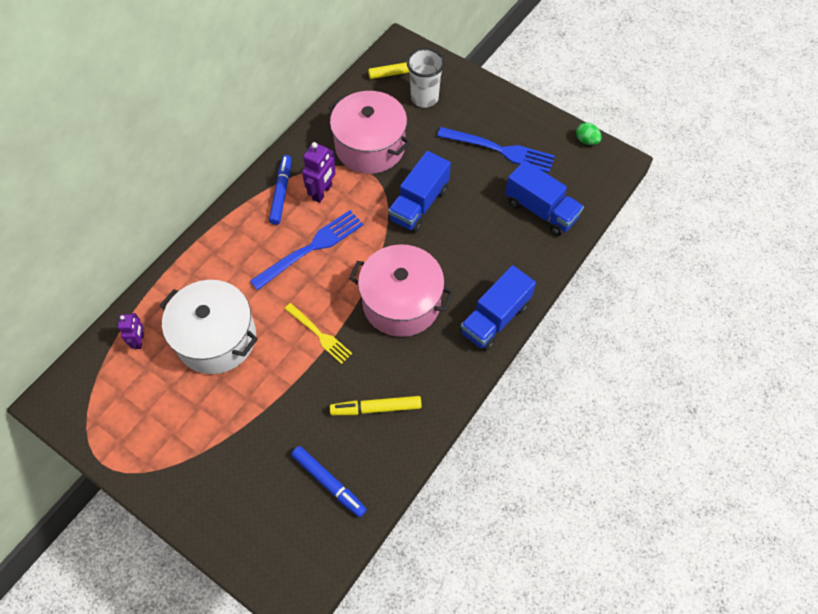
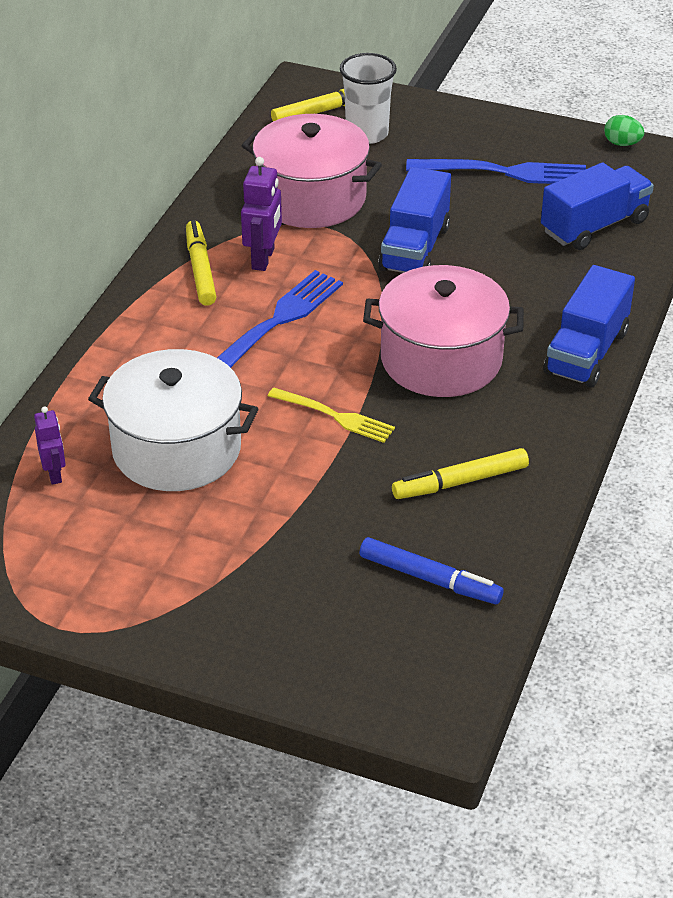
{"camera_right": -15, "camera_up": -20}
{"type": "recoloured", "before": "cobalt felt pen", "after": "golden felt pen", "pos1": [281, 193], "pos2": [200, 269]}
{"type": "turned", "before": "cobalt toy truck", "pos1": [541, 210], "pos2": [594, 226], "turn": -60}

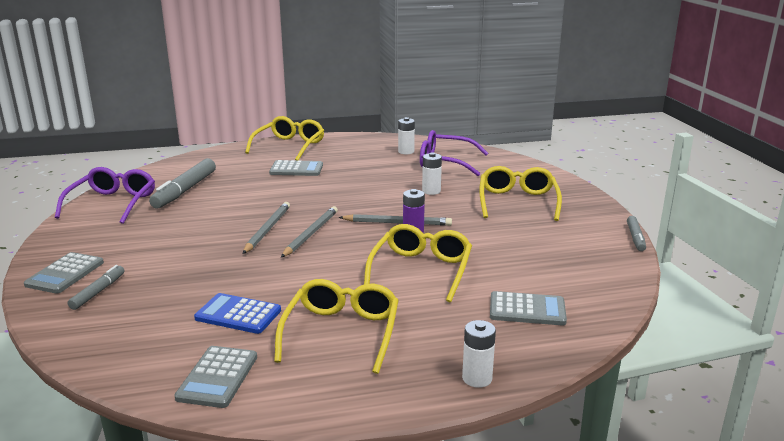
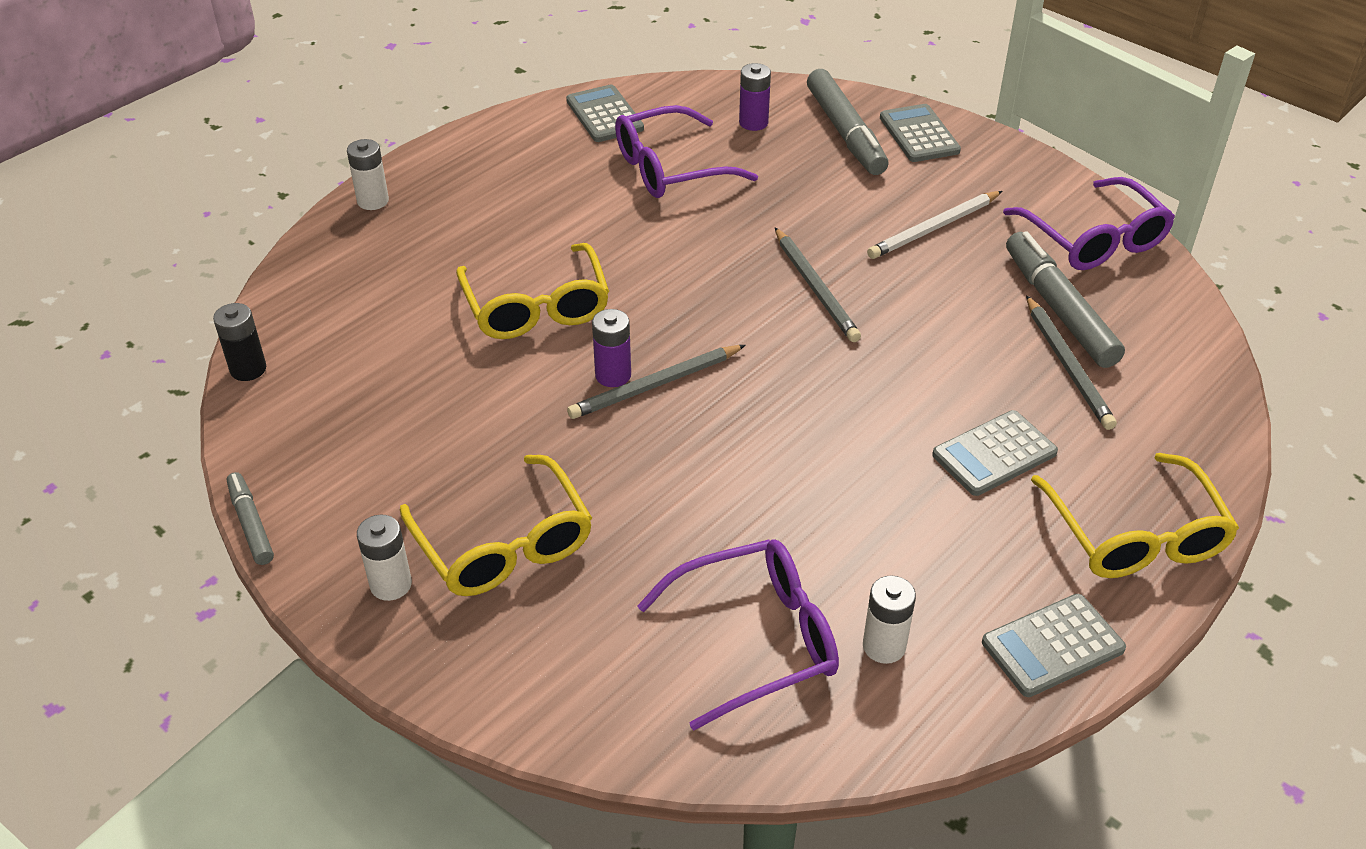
{"camera_right": 145, "camera_up": 20}
{"type": "added", "after": "black AA battery", "pos2": [248, 369]}
{"type": "moved", "before": "white AA battery", "pos1": [431, 191], "pos2": [391, 584]}
{"type": "replaced", "before": "cobalt adding machine", "after": "violet spectacles", "pos1": [238, 314], "pos2": [670, 168]}
{"type": "added", "after": "violet AA battery", "pos2": [753, 123]}
{"type": "resized", "before": "gray felt pen", "pos1": [98, 292], "pos2": [845, 133], "scale": 1.84}
{"type": "added", "after": "white pencil", "pos2": [934, 228]}
{"type": "moved", "before": "gray adding machine", "pos1": [527, 310], "pos2": [1052, 646]}
{"type": "moved", "before": "gray pencil", "pos1": [311, 234], "pos2": [1068, 365]}
{"type": "removed", "before": "golden spectacles", "pos1": [341, 333]}

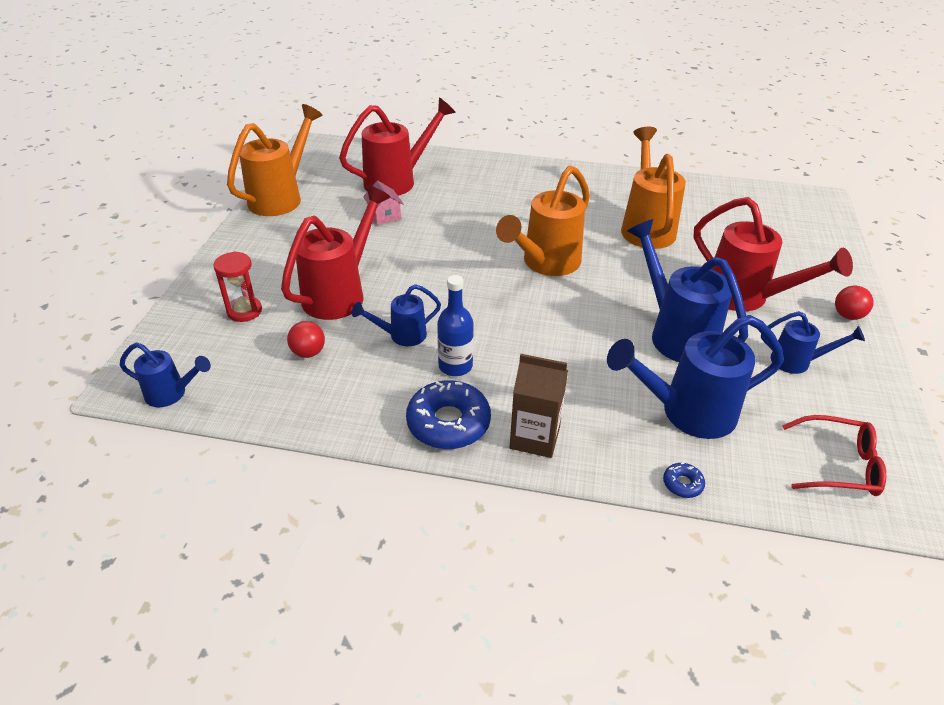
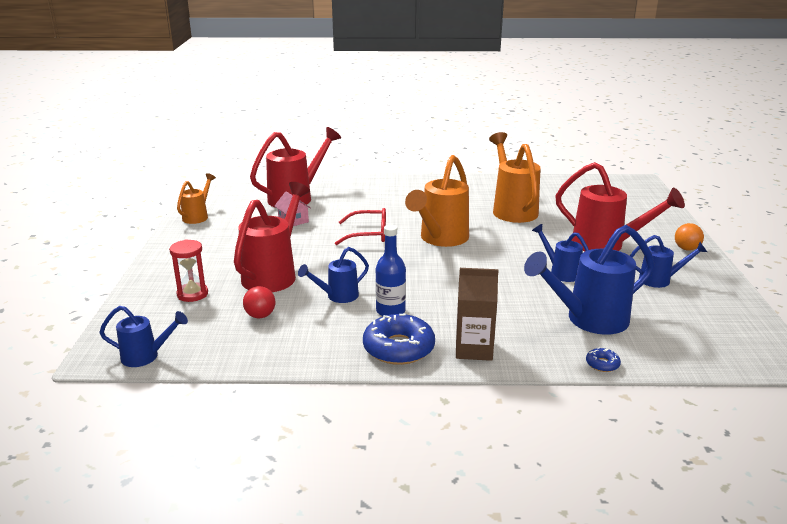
{"camera_right": -10, "camera_up": -15}
{"type": "resized", "before": "orange-coloured watering pot", "pos1": [281, 197], "pos2": [198, 216], "scale": 0.55}
{"type": "moved", "before": "red spectacles", "pos1": [839, 465], "pos2": [368, 234]}
{"type": "resized", "before": "cobalt watering pot", "pos1": [675, 333], "pos2": [560, 272], "scale": 0.55}
{"type": "recoloured", "before": "red ball", "after": "orange-coloured ball", "pos1": [847, 315], "pos2": [686, 249]}

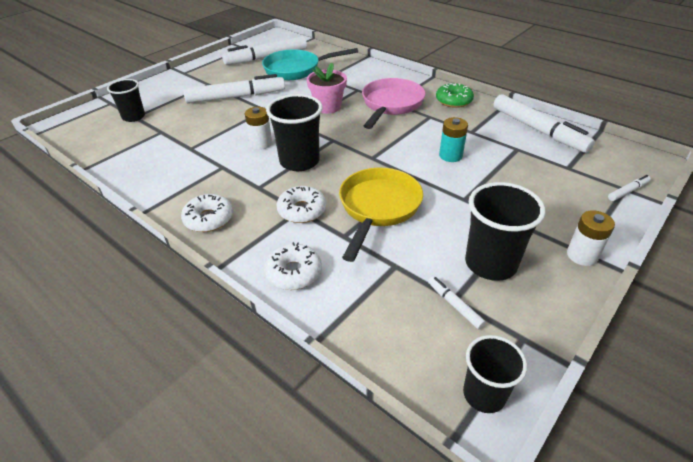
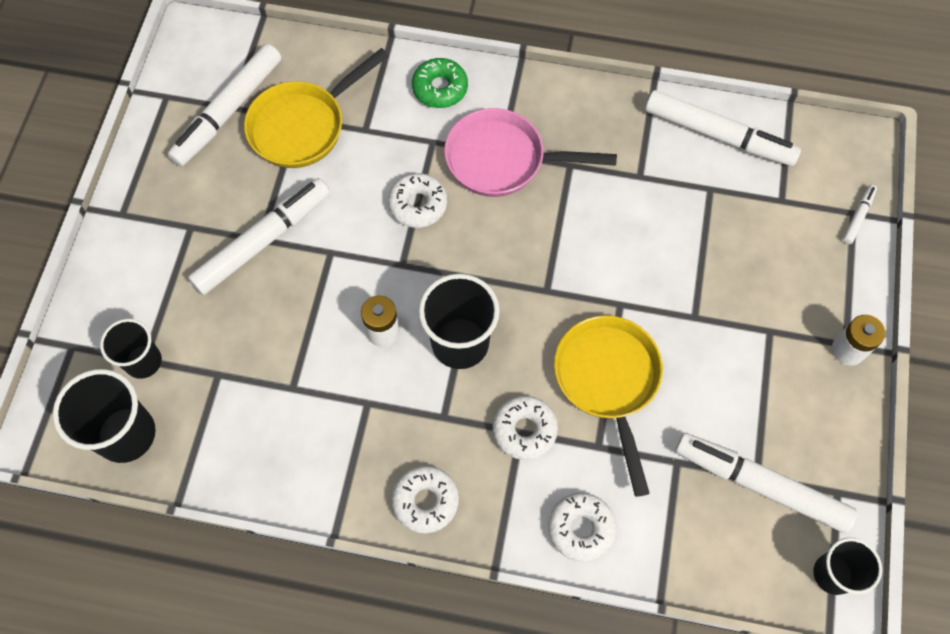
{"camera_right": -30, "camera_up": 25}
{"type": "moved", "before": "black tumbler", "pos1": [490, 263], "pos2": [126, 434]}
{"type": "recoloured", "before": "aqua frying pan", "after": "golden frying pan", "pos1": [296, 69], "pos2": [303, 126]}
{"type": "replaced", "before": "rosy flower pot", "after": "white doughnut", "pos1": [328, 107], "pos2": [418, 205]}
{"type": "moved", "before": "green doughnut", "pos1": [453, 101], "pos2": [440, 88]}
{"type": "turned", "before": "rosy frying pan", "pos1": [391, 105], "pos2": [503, 160], "turn": -75}
{"type": "resized", "before": "white felt pen", "pos1": [454, 305], "pos2": [760, 485], "scale": 2.3}
{"type": "removed", "before": "aqua AA battery", "pos1": [450, 156]}

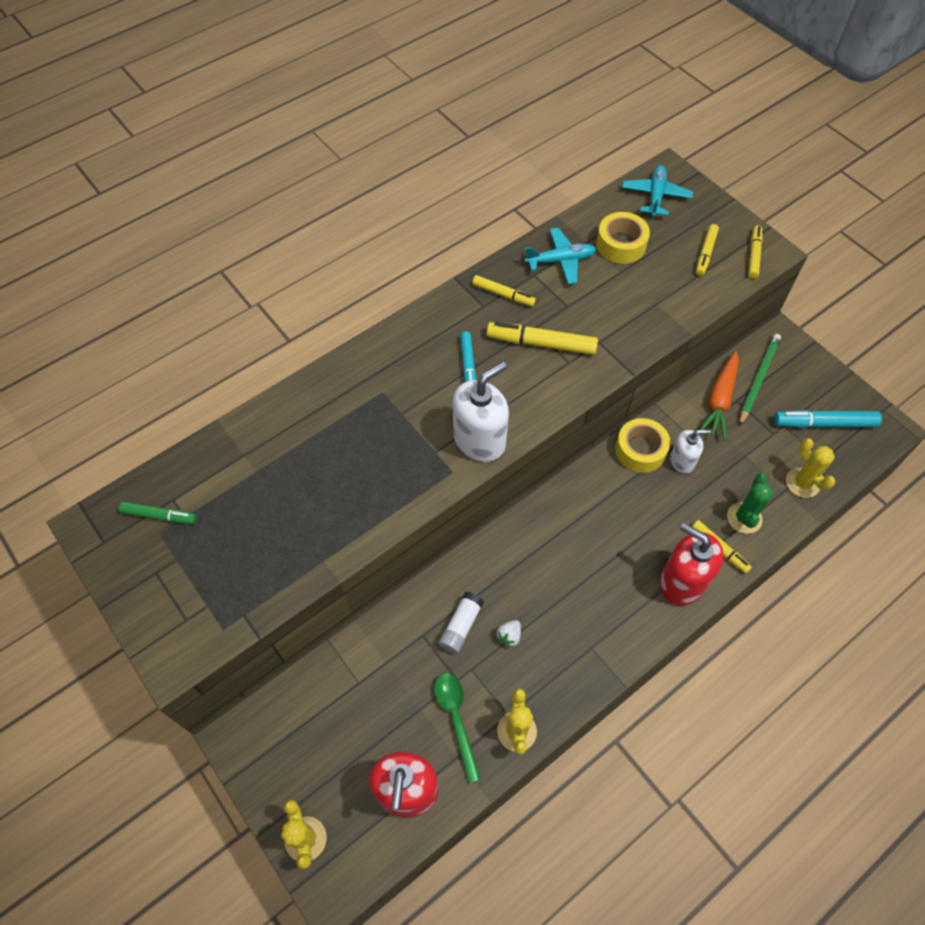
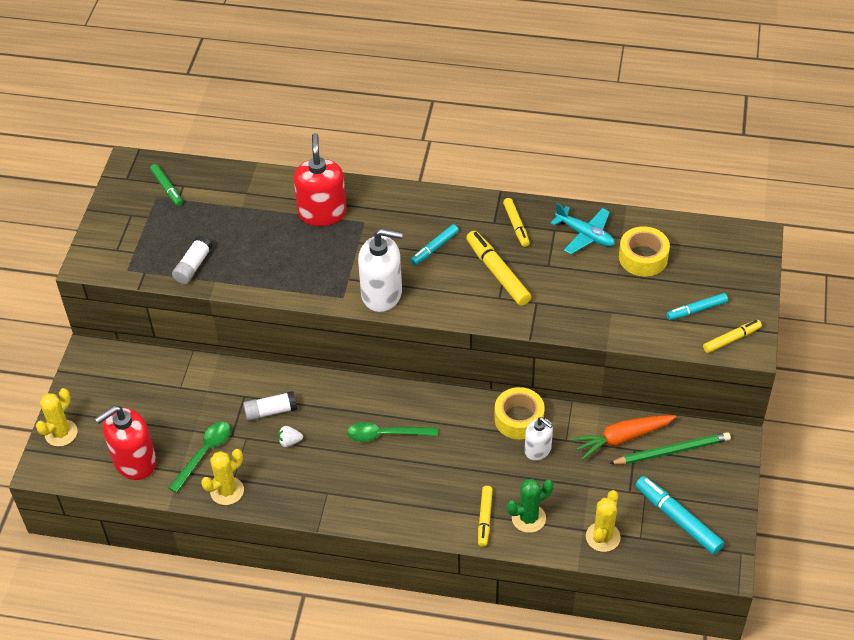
{"camera_right": 50, "camera_up": -10}
{"type": "added", "after": "white glue", "pos2": [193, 266]}
{"type": "moved", "before": "red soap pump", "pos1": [682, 581], "pos2": [322, 213]}
{"type": "added", "after": "green teaspoon", "pos2": [385, 435]}
{"type": "recoloured", "before": "golden felt pen", "after": "aqua felt pen", "pos1": [705, 253], "pos2": [696, 310]}
{"type": "removed", "before": "aqua toy plane", "pos1": [655, 196]}

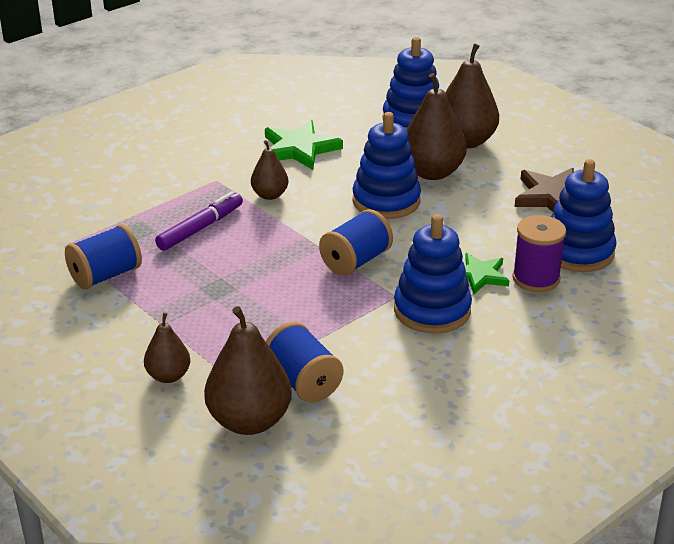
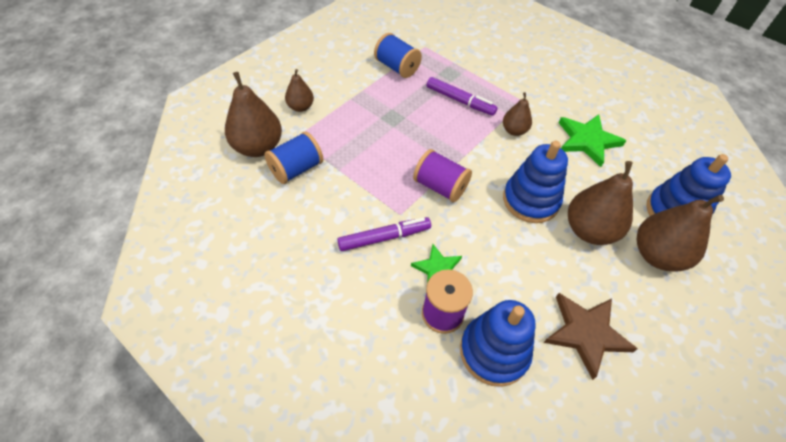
{"camera_right": 80, "camera_up": 20}
{"type": "replaced", "before": "cobalt ring stacker", "after": "violet felt pen", "pos1": [432, 310], "pos2": [384, 238]}
{"type": "recoloured", "before": "cobalt reel of thread", "after": "violet reel of thread", "pos1": [355, 261], "pos2": [440, 186]}

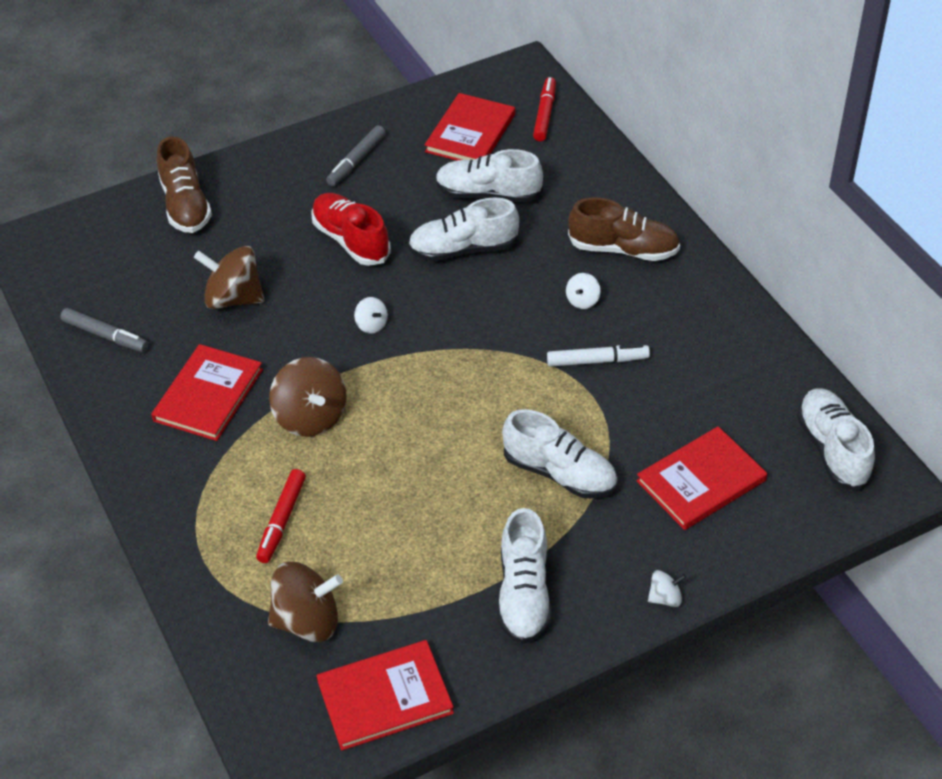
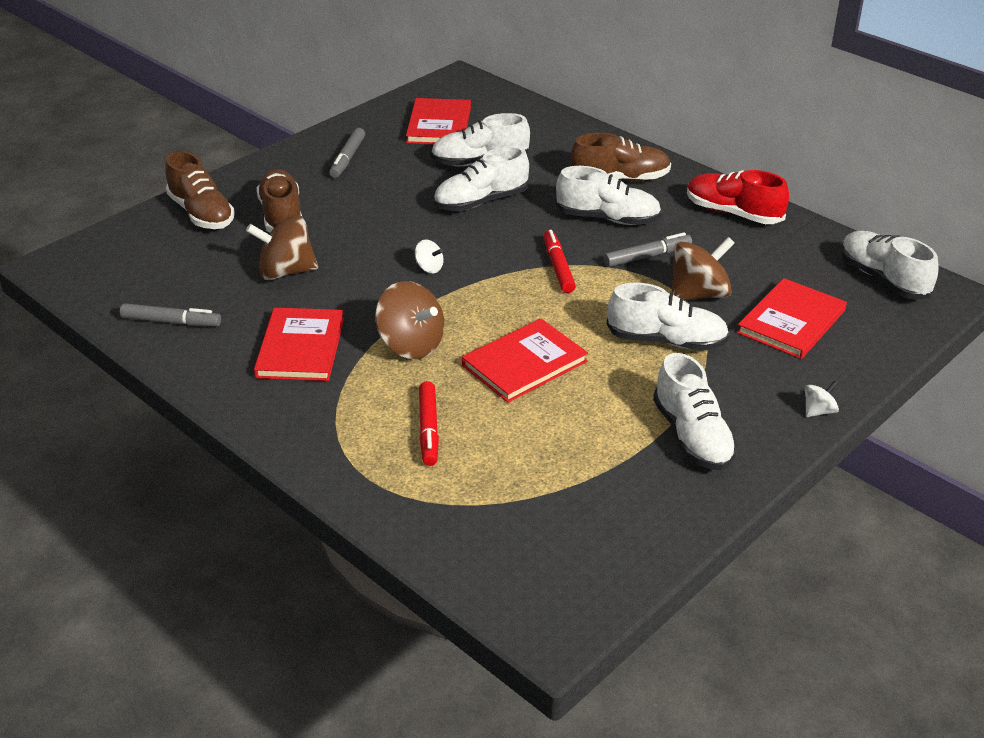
{"camera_right": -20, "camera_up": -10}
{"type": "added", "after": "russet shoe", "pos2": [281, 216]}
{"type": "moved", "before": "red hardcover", "pos1": [385, 697], "pos2": [524, 363]}
{"type": "moved", "before": "red felt pen", "pos1": [545, 114], "pos2": [558, 267]}
{"type": "replaced", "before": "white spinning top", "after": "white shoe", "pos1": [582, 301], "pos2": [607, 218]}
{"type": "recoloured", "before": "white felt pen", "after": "gray felt pen", "pos1": [597, 361], "pos2": [647, 256]}
{"type": "moved", "before": "russet spinning top", "pos1": [307, 621], "pos2": [698, 294]}
{"type": "moved", "before": "red shoe", "pos1": [351, 240], "pos2": [733, 213]}

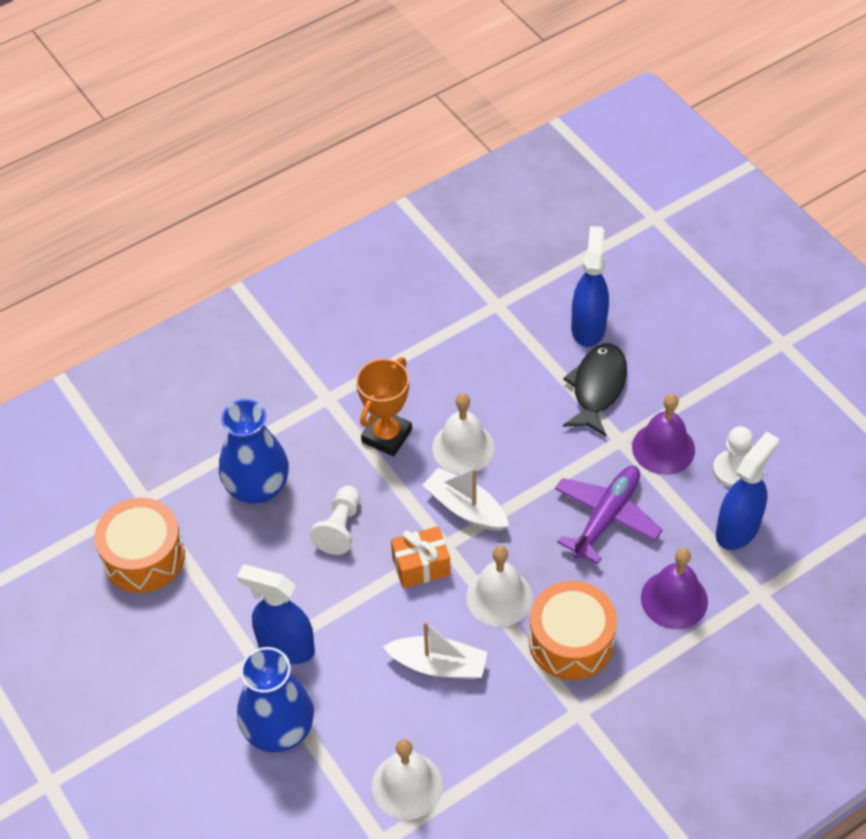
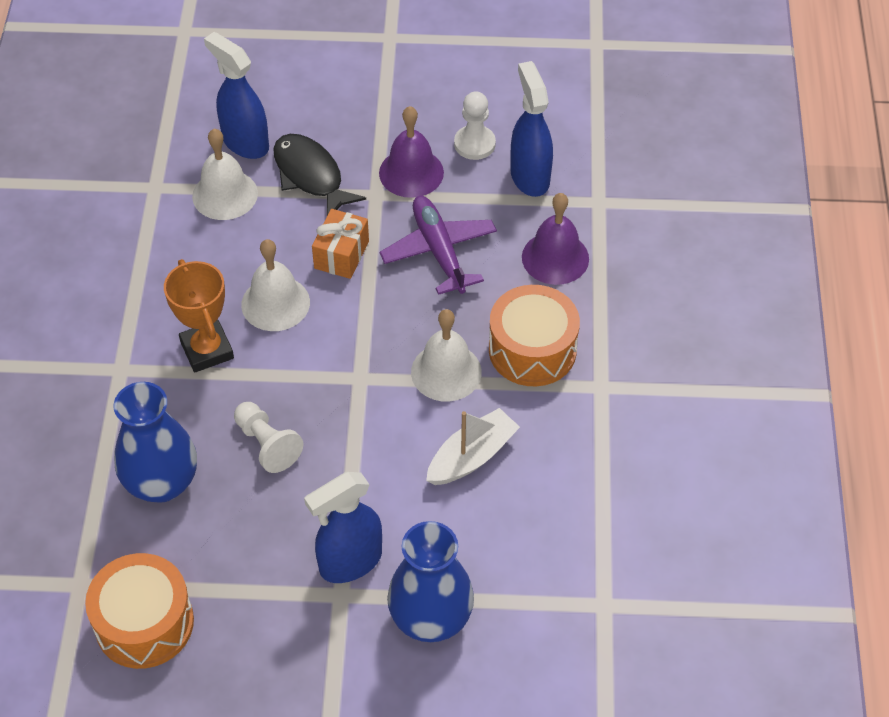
{"camera_right": -55, "camera_up": 0}
{"type": "moved", "before": "white hand bell", "pos1": [407, 785], "pos2": [225, 194]}
{"type": "moved", "before": "orange-coloured wrapped gift", "pos1": [421, 566], "pos2": [341, 255]}
{"type": "removed", "before": "white toy boat", "pos1": [465, 508]}

